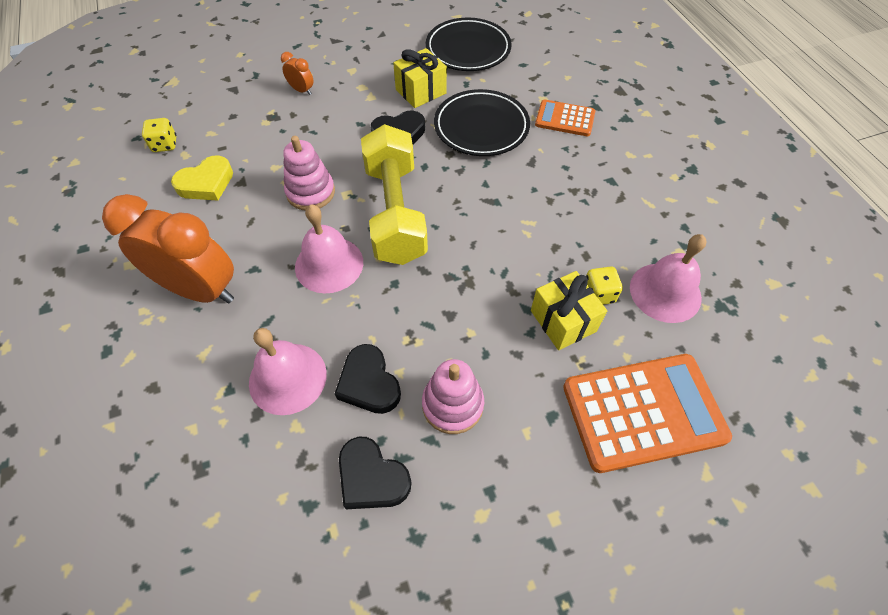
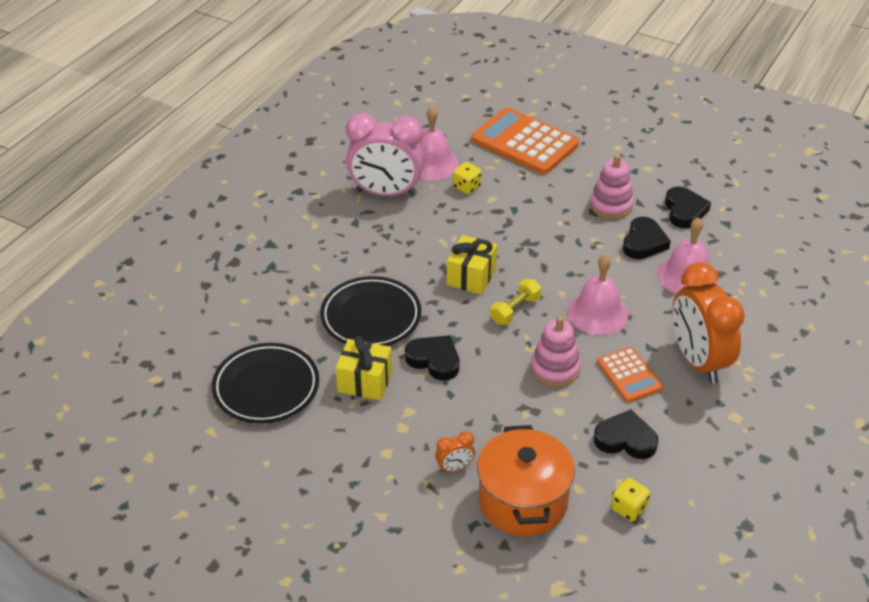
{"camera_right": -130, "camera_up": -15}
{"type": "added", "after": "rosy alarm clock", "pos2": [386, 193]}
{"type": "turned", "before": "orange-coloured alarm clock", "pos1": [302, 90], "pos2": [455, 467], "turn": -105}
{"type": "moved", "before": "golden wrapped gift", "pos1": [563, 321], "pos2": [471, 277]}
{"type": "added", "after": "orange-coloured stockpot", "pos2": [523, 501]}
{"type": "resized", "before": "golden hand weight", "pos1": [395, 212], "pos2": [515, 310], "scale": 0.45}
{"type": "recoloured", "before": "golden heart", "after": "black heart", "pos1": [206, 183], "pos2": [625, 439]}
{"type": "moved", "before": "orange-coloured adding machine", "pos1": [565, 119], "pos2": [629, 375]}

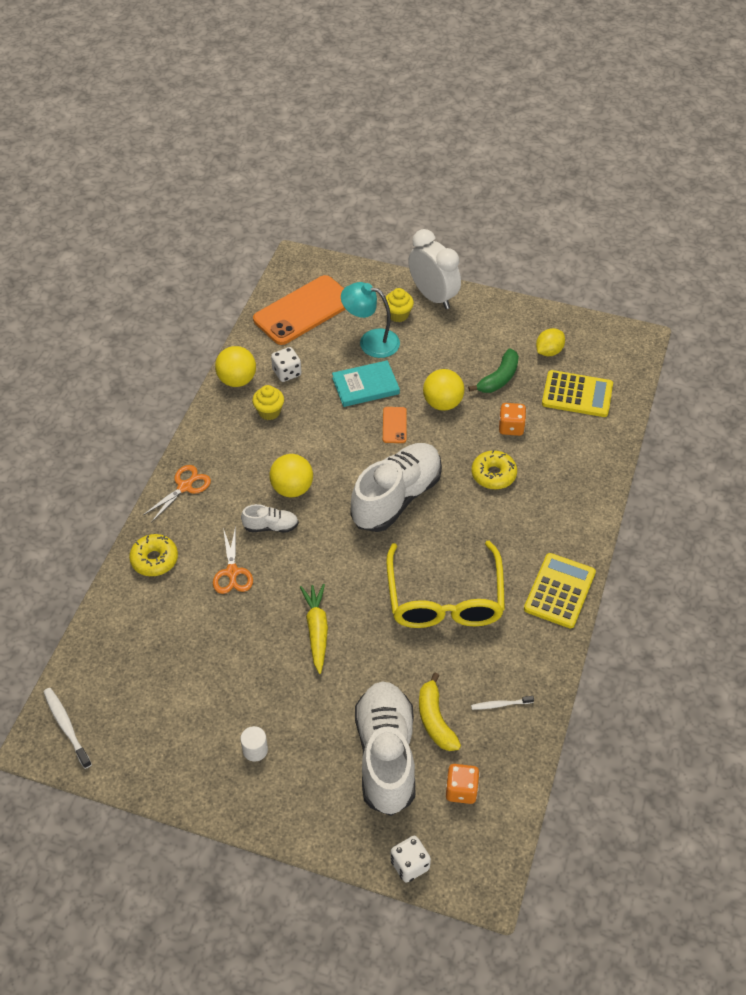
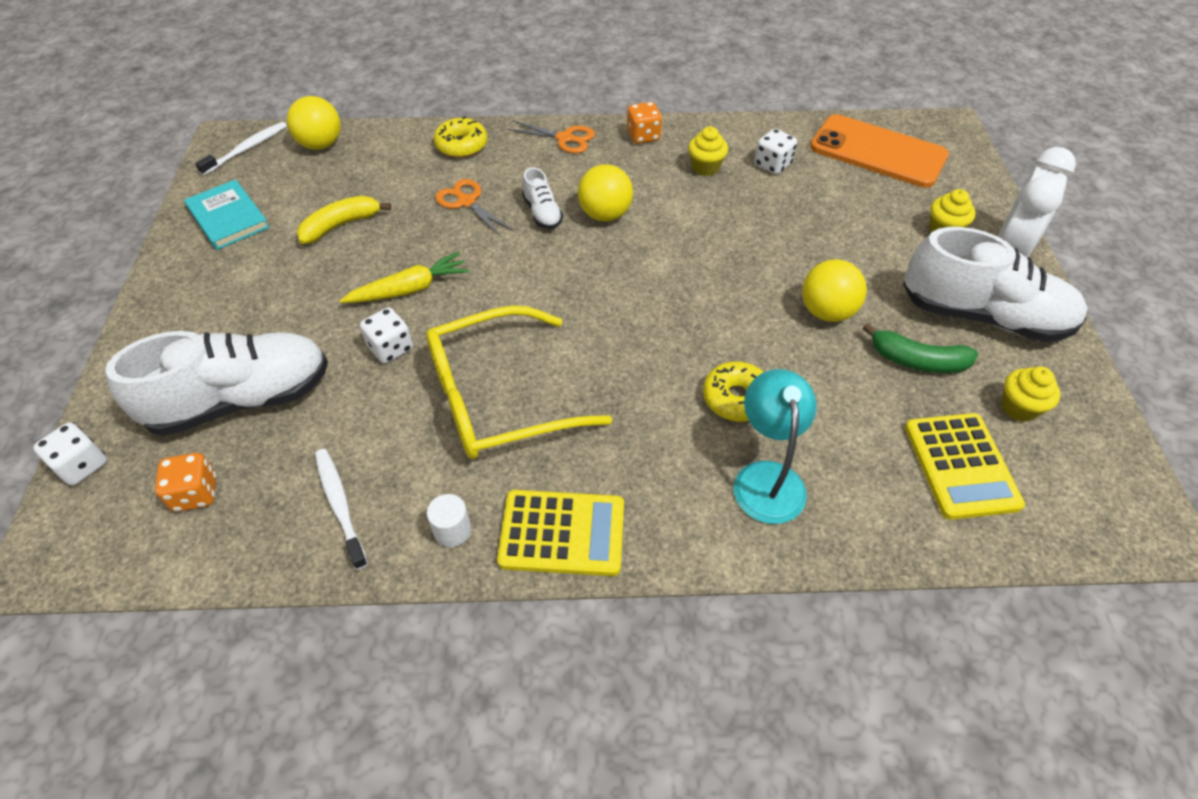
{"camera_right": 70, "camera_up": 0}
{"type": "moved", "before": "aqua hardcover", "pos1": [365, 386], "pos2": [228, 218]}
{"type": "moved", "before": "golden ball", "pos1": [237, 380], "pos2": [321, 144]}
{"type": "moved", "before": "golden banana fruit", "pos1": [435, 720], "pos2": [341, 225]}
{"type": "resized", "before": "white dental brush", "pos1": [500, 704], "pos2": [340, 505], "scale": 1.57}
{"type": "added", "after": "white die", "pos2": [391, 348]}
{"type": "moved", "before": "white cylinder", "pos1": [255, 750], "pos2": [452, 530]}
{"type": "turned", "before": "orange-coloured shears", "pos1": [232, 572], "pos2": [466, 202], "turn": 75}
{"type": "moved", "before": "orange-coloured die", "pos1": [511, 427], "pos2": [643, 136]}
{"type": "moved", "before": "aqua desk lamp", "pos1": [371, 341], "pos2": [767, 478]}
{"type": "moved", "before": "white shoe", "pos1": [396, 498], "pos2": [983, 316]}
{"type": "replaced", "before": "golden toy lemon", "after": "golden muffin", "pos1": [549, 351], "pos2": [1018, 408]}
{"type": "removed", "before": "orange-coloured smartphone", "pos1": [394, 425]}

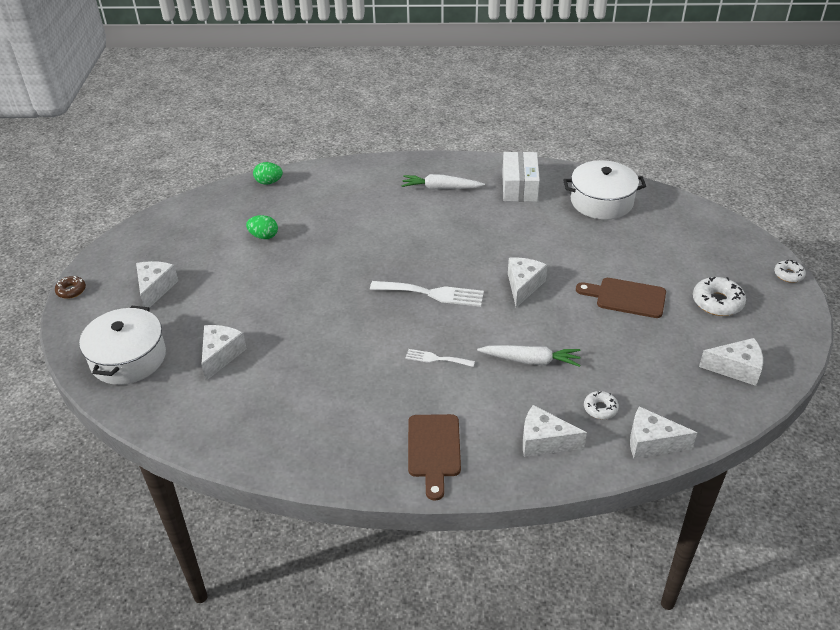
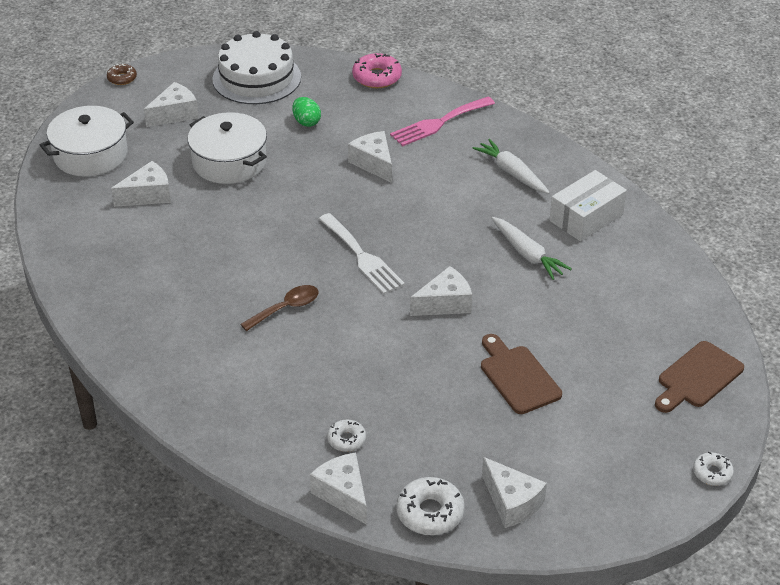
{"camera_right": 45, "camera_up": 0}
{"type": "moved", "before": "white stockpot", "pos1": [601, 201], "pos2": [229, 162]}
{"type": "added", "after": "white gateau", "pos2": [256, 78]}
{"type": "replaced", "before": "white table fork", "after": "russet teaspoon", "pos1": [436, 359], "pos2": [286, 308]}
{"type": "moved", "before": "white piece of cheese", "pos1": [544, 441], "pos2": [373, 163]}
{"type": "replaced", "before": "green egg shape", "after": "rosy doughnut", "pos1": [269, 182], "pos2": [377, 77]}
{"type": "added", "after": "rosy table fork", "pos2": [439, 123]}
{"type": "moved", "before": "white doughnut", "pos1": [717, 302], "pos2": [430, 513]}
{"type": "moved", "before": "white toy carrot", "pos1": [531, 360], "pos2": [527, 254]}
{"type": "moved", "before": "russet chopping board", "pos1": [434, 450], "pos2": [697, 377]}

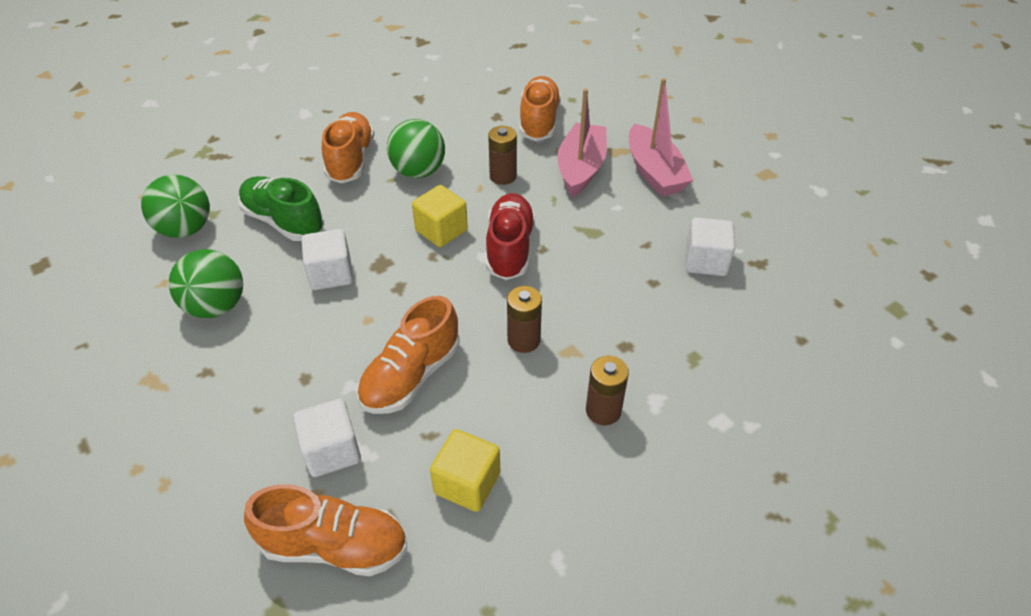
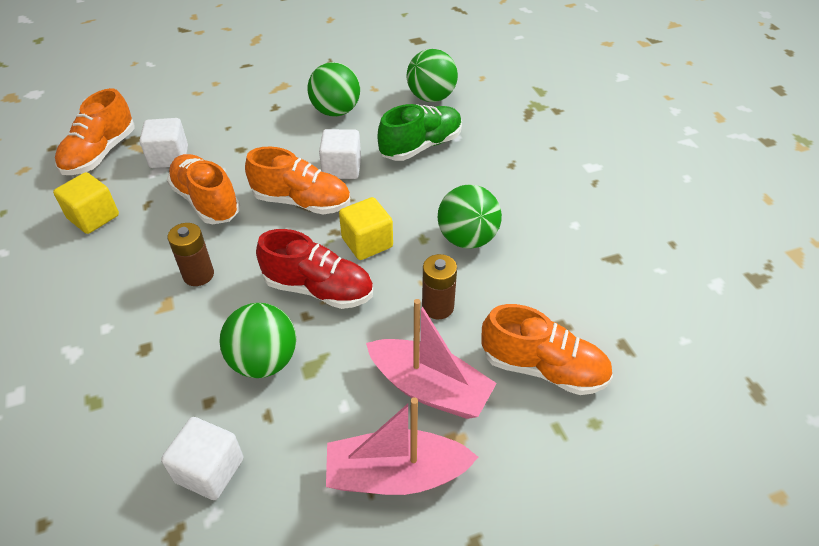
{"camera_right": 105, "camera_up": 0}
{"type": "added", "after": "green ball", "pos2": [264, 361]}
{"type": "moved", "before": "orange-coloured shoe", "pos1": [351, 160], "pos2": [302, 202]}
{"type": "removed", "before": "russet AA battery", "pos1": [603, 410]}

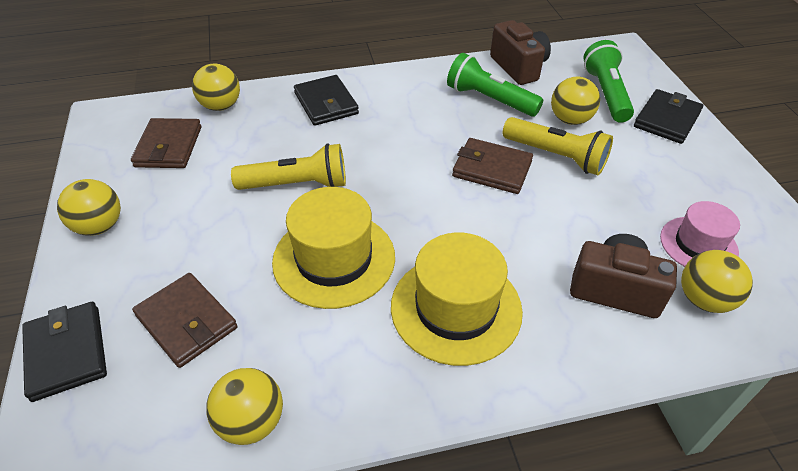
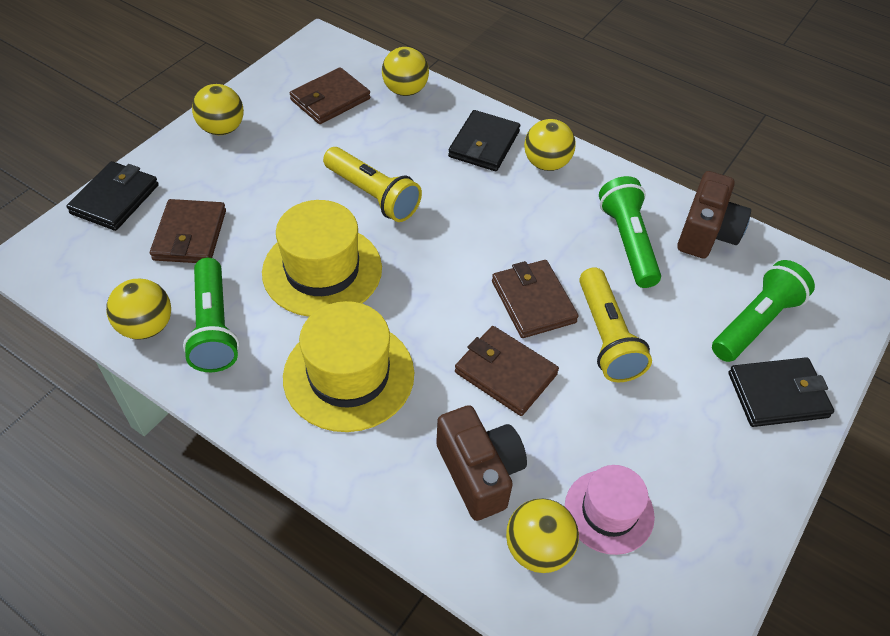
{"camera_right": 45, "camera_up": 5}
{"type": "added", "after": "green torch", "pos2": [214, 327]}
{"type": "added", "after": "russet billfold", "pos2": [505, 373]}
{"type": "moved", "before": "golden ball", "pos1": [570, 120], "pos2": [546, 164]}

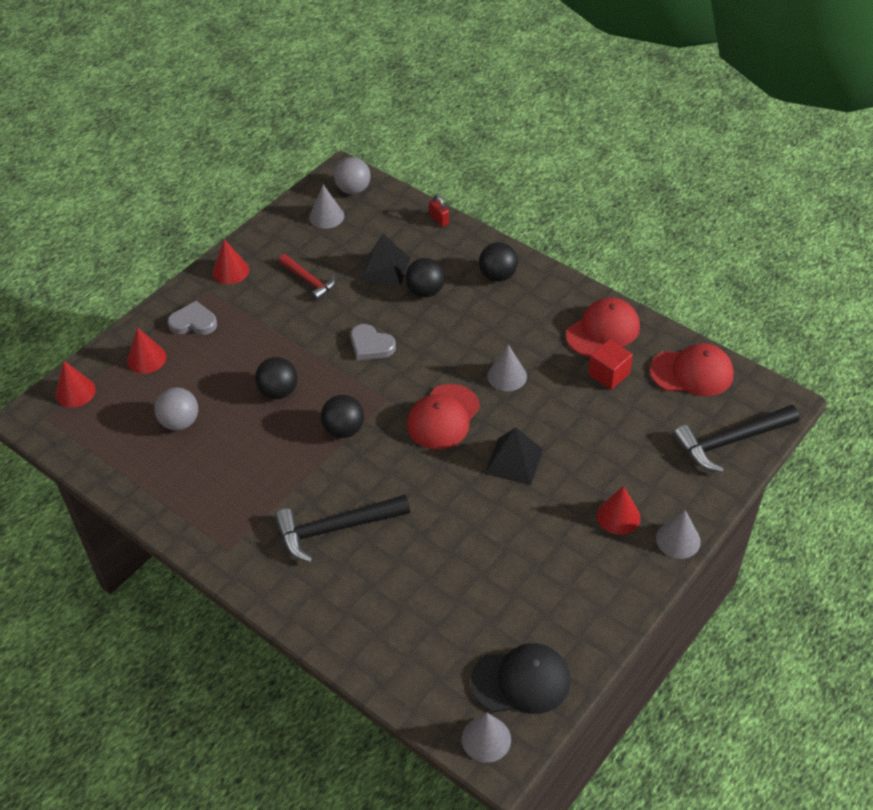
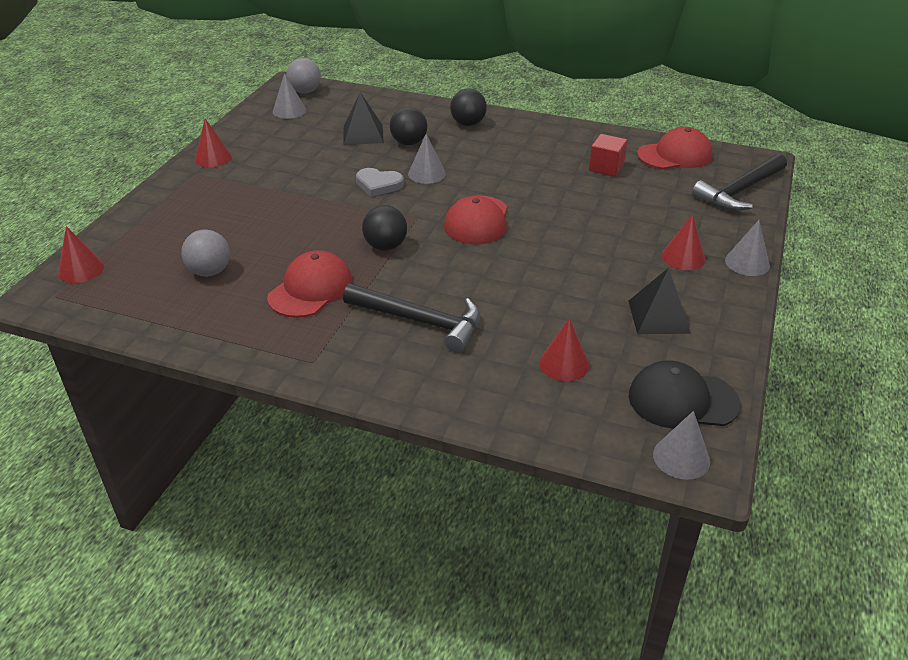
{"camera_right": -20, "camera_up": -10}
{"type": "moved", "before": "red cap", "pos1": [603, 331], "pos2": [311, 289]}
{"type": "turned", "before": "black hammer", "pos1": [336, 529], "pos2": [420, 321], "turn": -120}
{"type": "moved", "before": "gray solid cone", "pos1": [507, 376], "pos2": [426, 174]}
{"type": "moved", "before": "red solid cone", "pos1": [146, 359], "pos2": [564, 363]}
{"type": "moved", "before": "black pyramid shape", "pos1": [514, 461], "pos2": [658, 316]}
{"type": "turned", "before": "black cap", "pos1": [521, 681], "pos2": [682, 400], "turn": -150}
{"type": "removed", "before": "gray heart", "pos1": [193, 322]}
{"type": "removed", "before": "black ball", "pos1": [278, 391]}
{"type": "removed", "before": "red hammer", "pos1": [309, 280]}
{"type": "removed", "before": "red padlock", "pos1": [439, 219]}

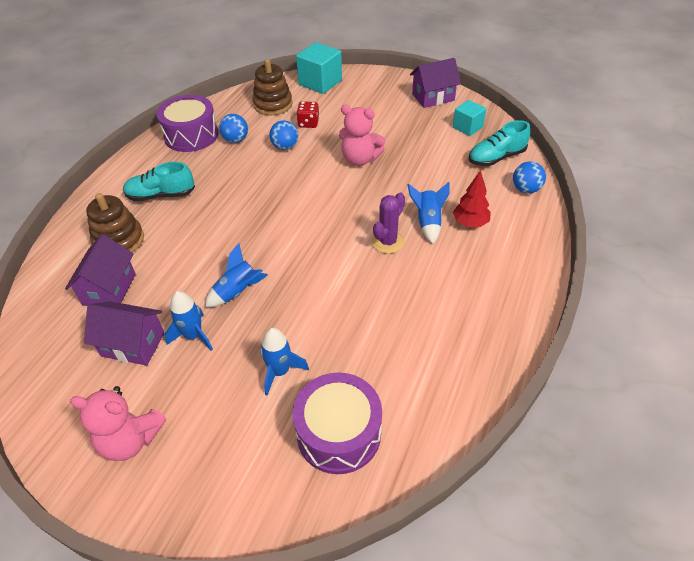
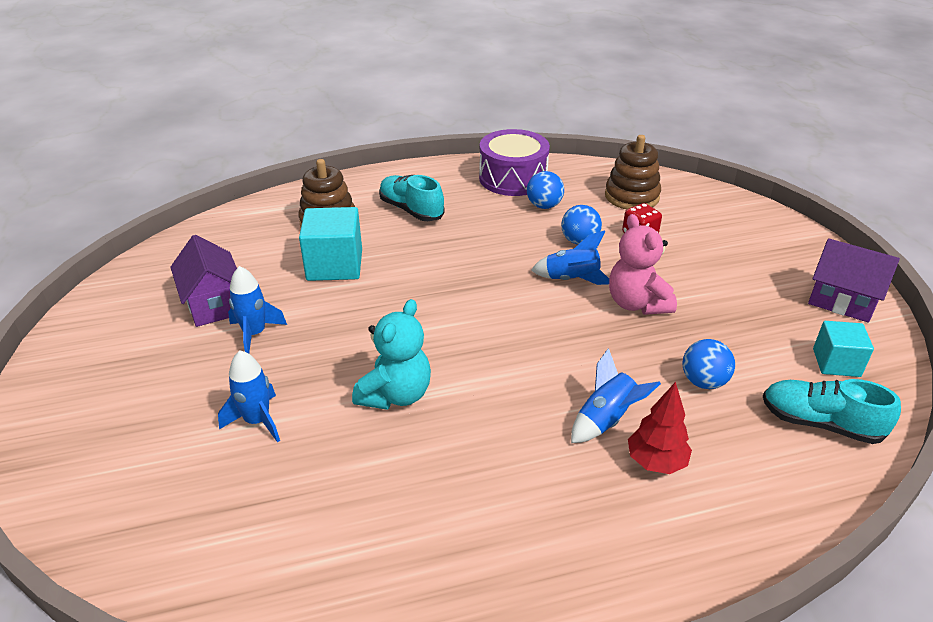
{"camera_right": 50, "camera_up": -10}
{"type": "moved", "before": "aqua cube", "pos1": [320, 82], "pos2": [334, 265]}
{"type": "added", "after": "aqua teddy", "pos2": [396, 395]}
{"type": "moved", "before": "cobalt toy rocket", "pos1": [238, 292], "pos2": [572, 279]}
{"type": "moved", "before": "cobalt ball", "pos1": [525, 189], "pos2": [703, 382]}
{"type": "removed", "before": "violet cottage", "pos1": [109, 289]}
{"type": "removed", "before": "rosy teddy", "pos1": [130, 440]}
{"type": "removed", "before": "violet drum", "pos1": [338, 433]}
{"type": "removed", "before": "violet cactus", "pos1": [387, 242]}

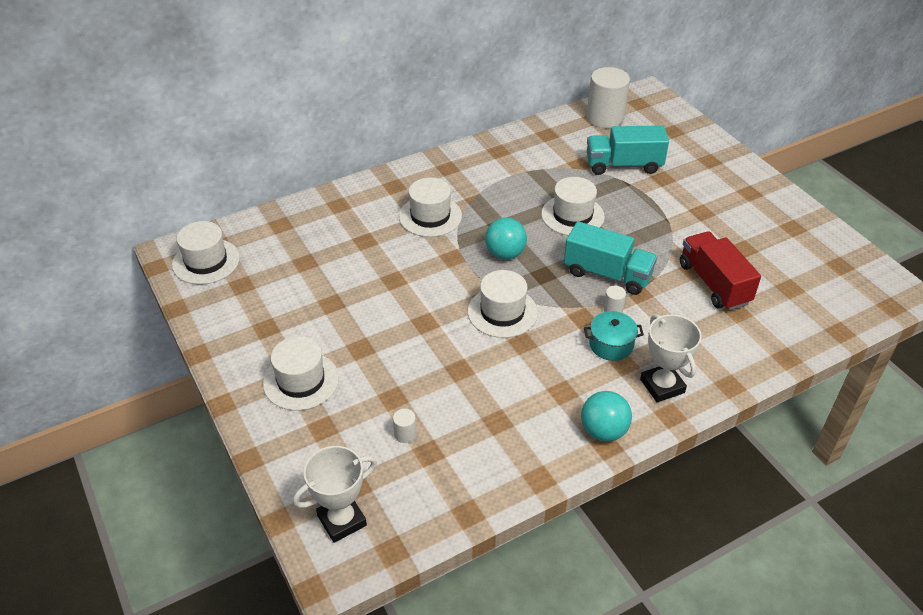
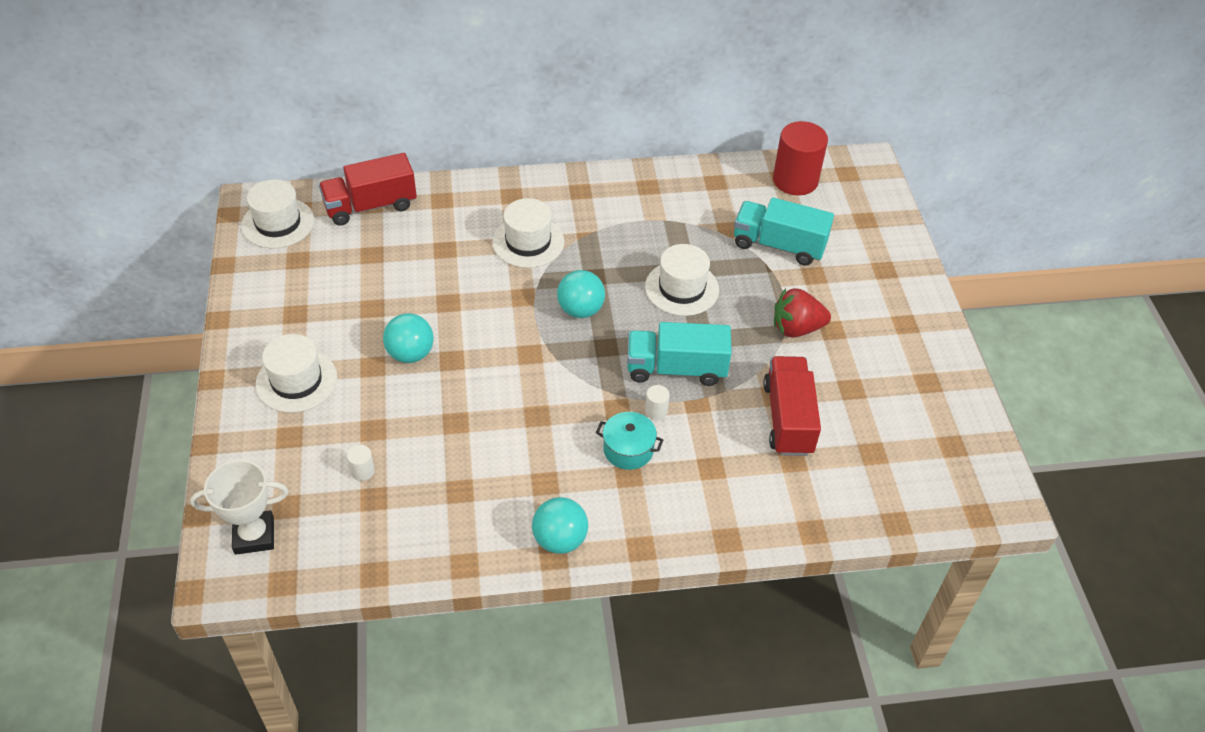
{"camera_right": 20, "camera_up": 5}
{"type": "added", "after": "red toy truck", "pos2": [370, 206]}
{"type": "added", "after": "aqua ball", "pos2": [410, 354]}
{"type": "turned", "before": "aqua toy truck", "pos1": [607, 274], "pos2": [676, 369], "turn": 135}
{"type": "recoloured", "before": "white cylinder", "after": "red cylinder", "pos1": [605, 118], "pos2": [795, 180]}
{"type": "added", "after": "red toy strawberry", "pos2": [796, 328]}
{"type": "removed", "before": "white top hat", "pos1": [502, 312]}
{"type": "removed", "before": "white trophy", "pos1": [662, 386]}

